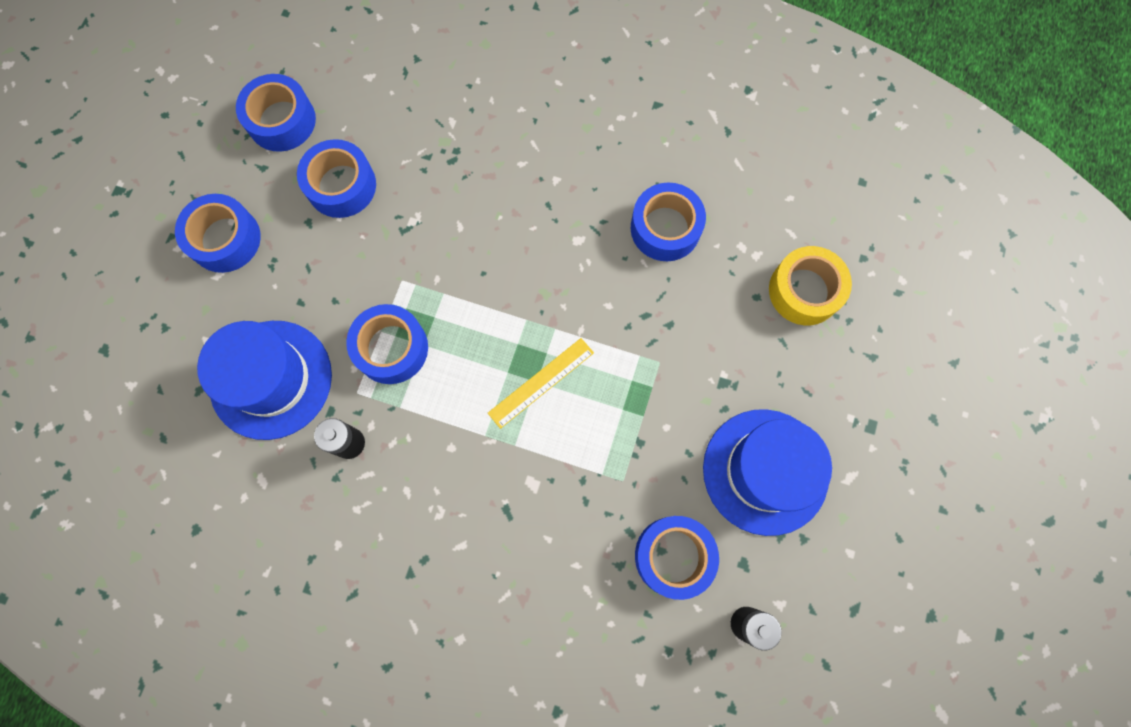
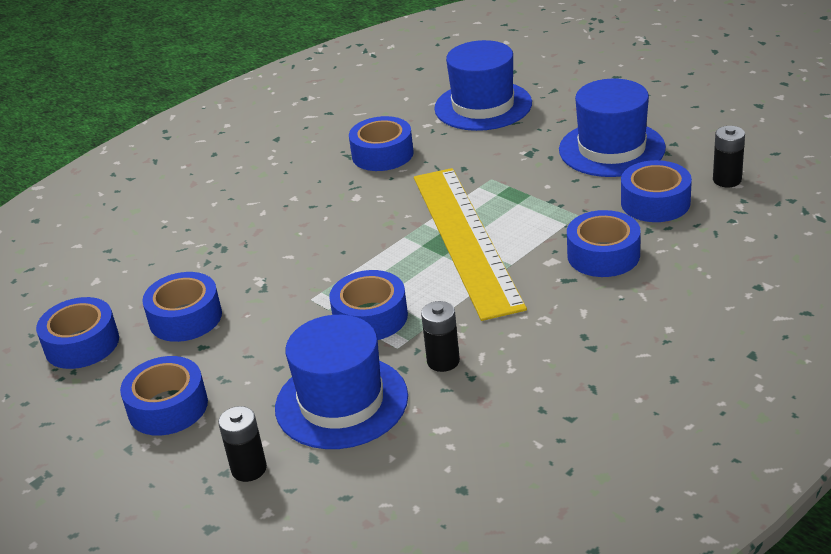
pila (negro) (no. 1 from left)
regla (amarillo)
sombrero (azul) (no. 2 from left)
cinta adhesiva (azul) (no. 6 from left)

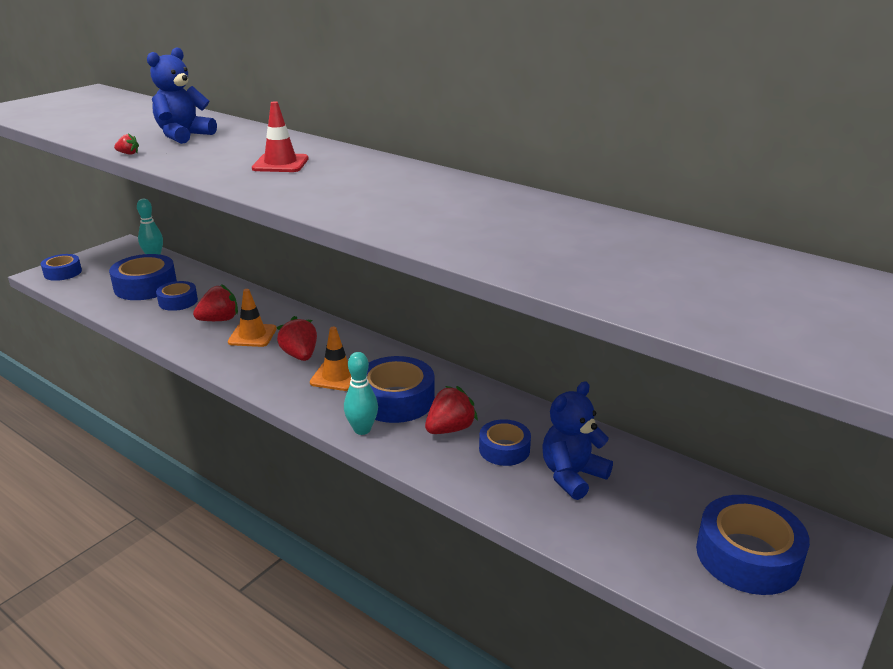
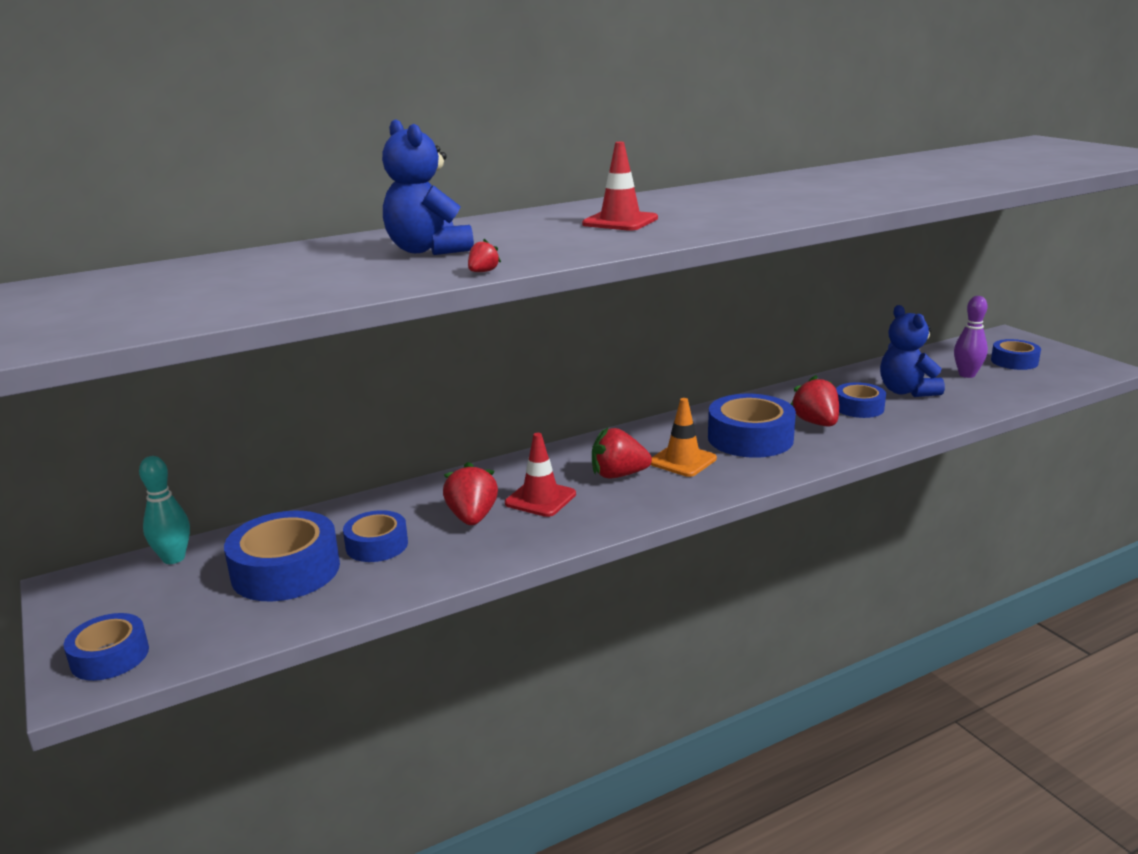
cono de tráfico (rojo) (no. 1 from left)
bolo (morado)
cinta adhesiva (azul) (no. 6 from left)
bolo (turquesa) (no. 2 from left in the first image)

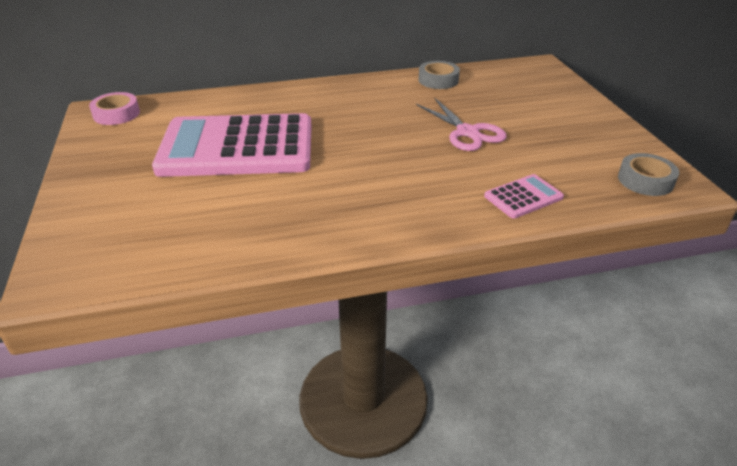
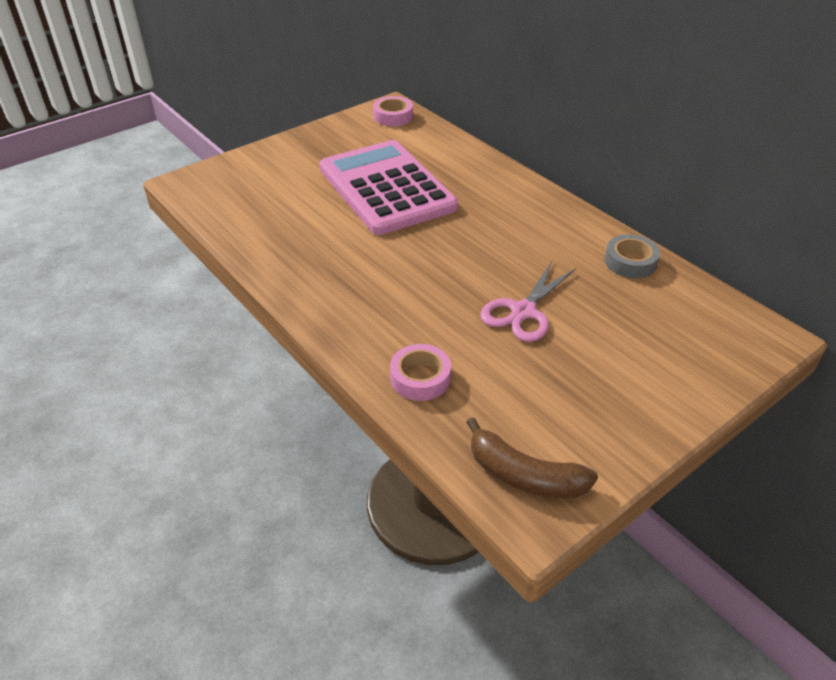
cinta adhesiva (rosa) (no. 2 from left)
plátano (marrón)

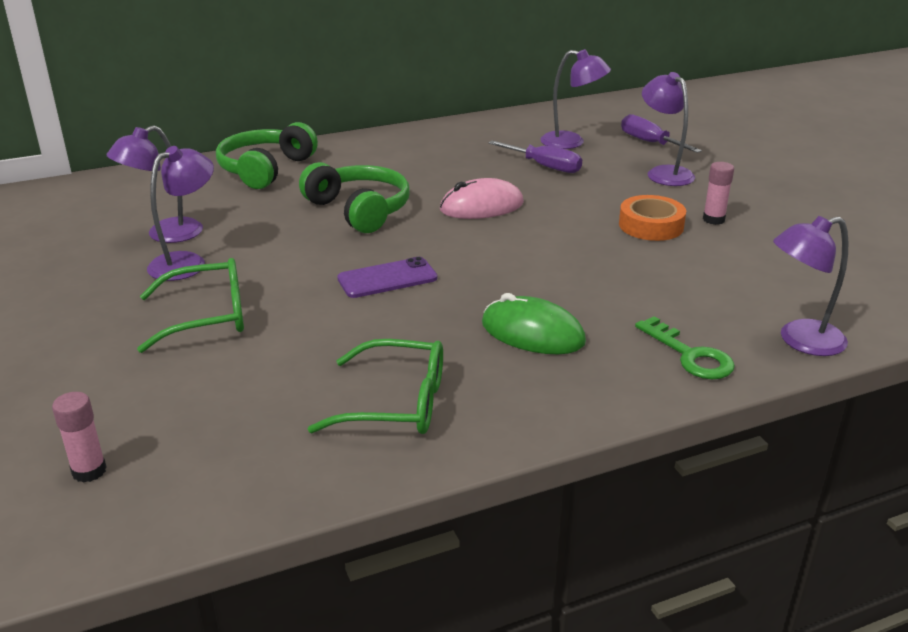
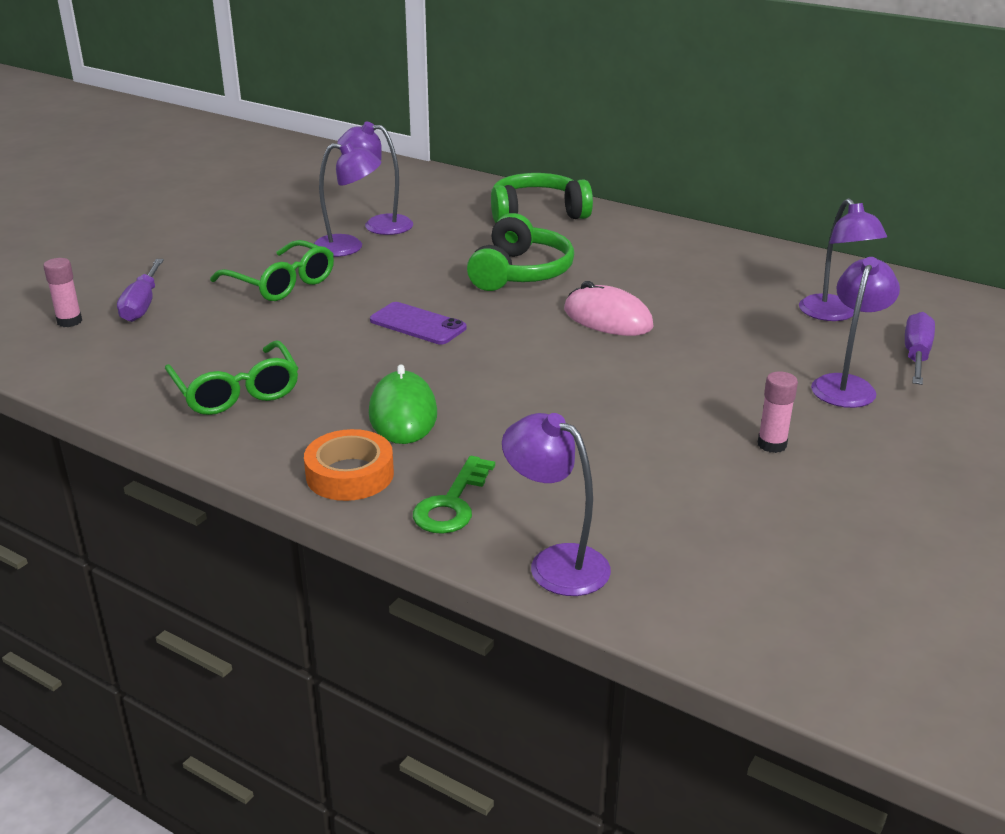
destornillador (morado) (no. 1 from left)
cinta adhesiva (naranja)

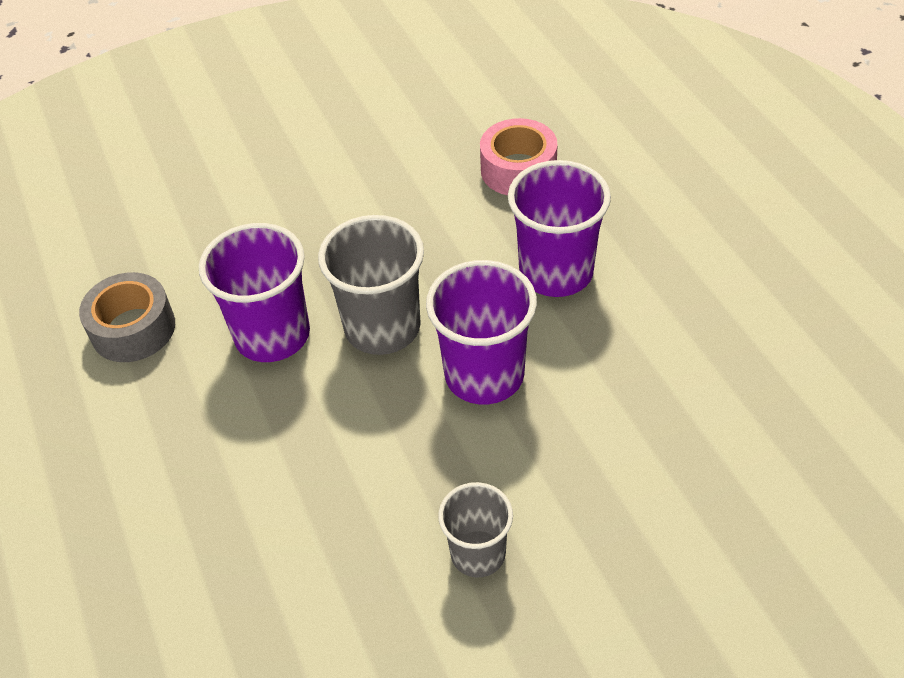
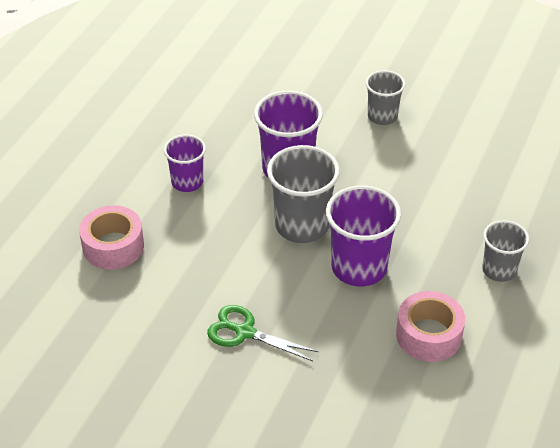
vaso (morado) (no. 1 from left)
tijeras (verde)
cinta adhesiva (rosa) (no. 2 from left)
vaso (gris) (no. 3 from left)

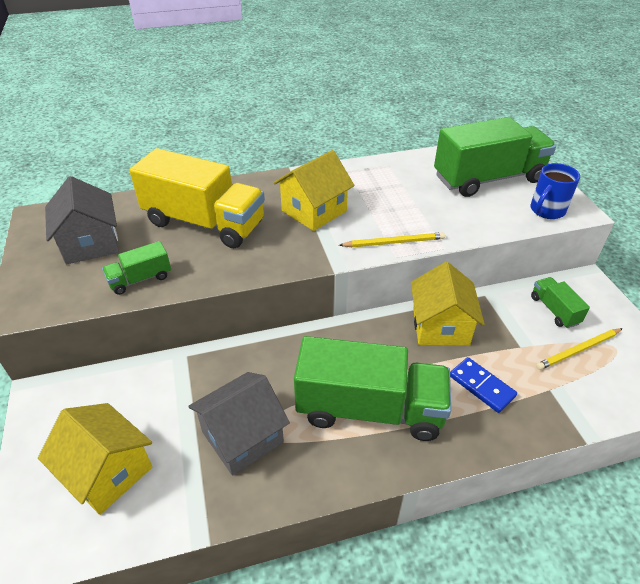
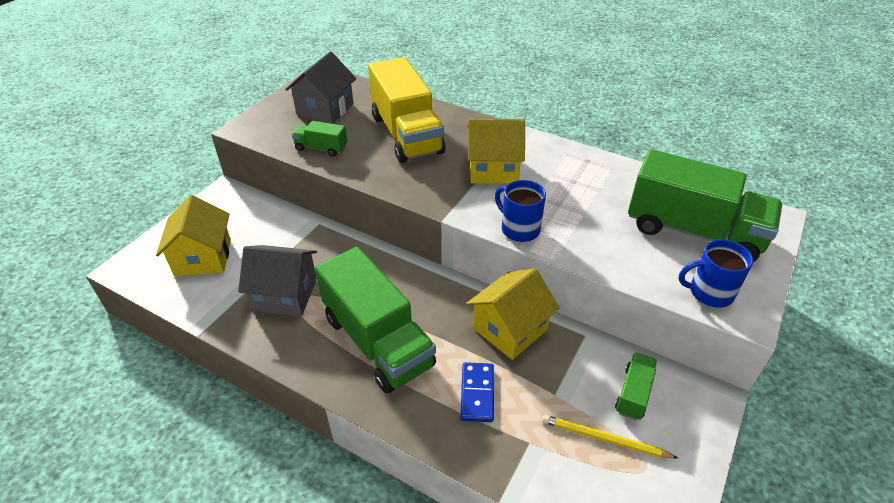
taza (azul) (no. 1 from left)

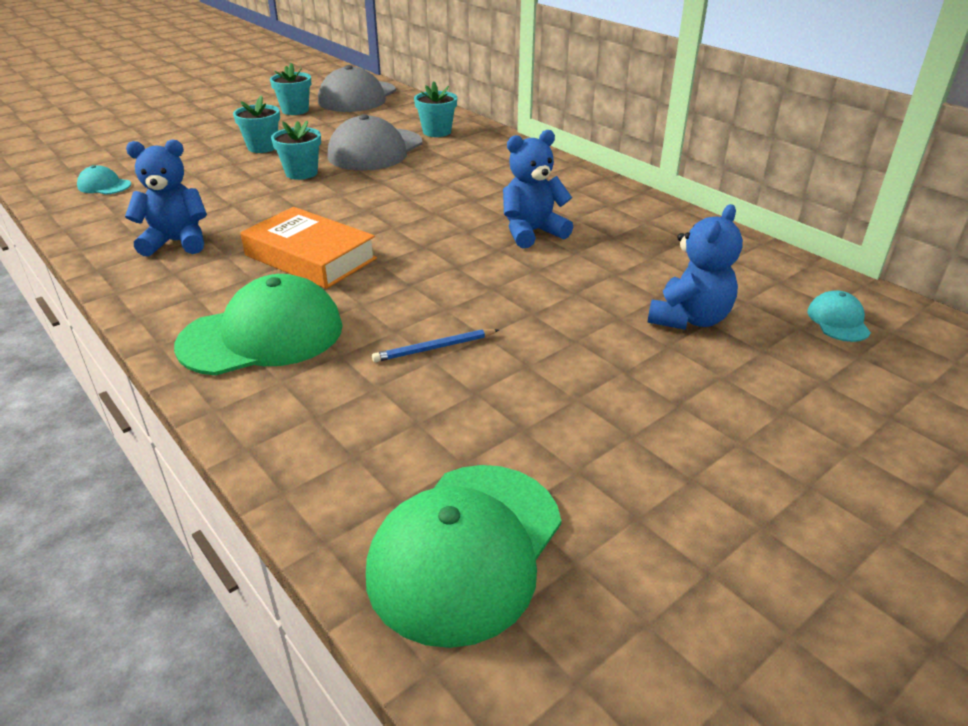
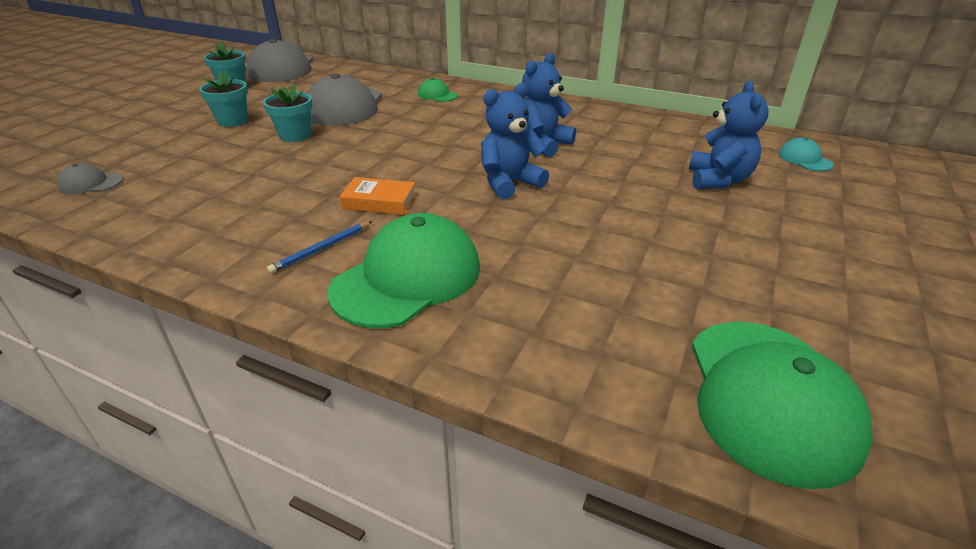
gorra (gris) (no. 1 from left)
lápiz (azul)
libro (naranja)
gorra (verde) (no. 2 from left)
osito (azul) (no. 1 from left)
maceta (turquesa) (no. 4 from left in the first image)

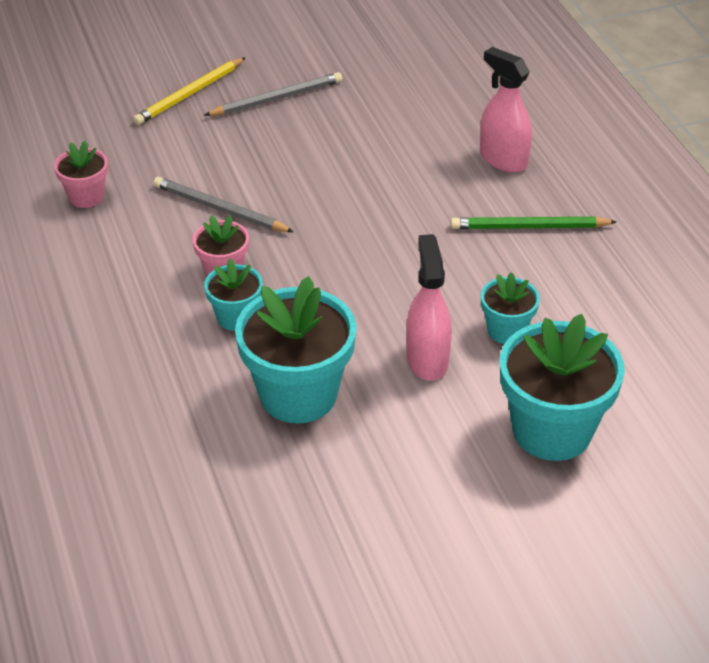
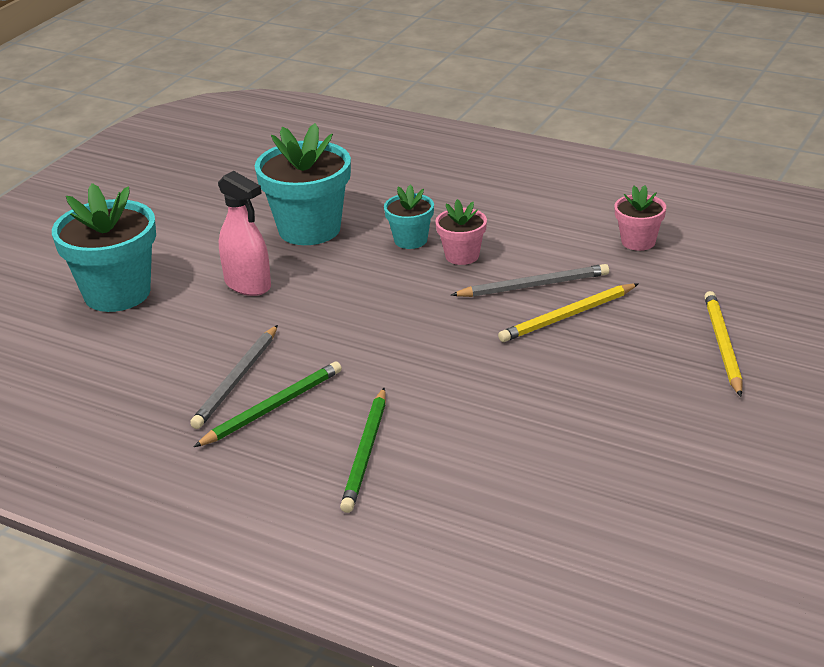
lápiz (gris) (no. 1 from left)
lápiz (verde) (no. 2 from left)
lápiz (amarillo) (no. 1 from left)
maceta (turquesa) (no. 3 from left in the first image)

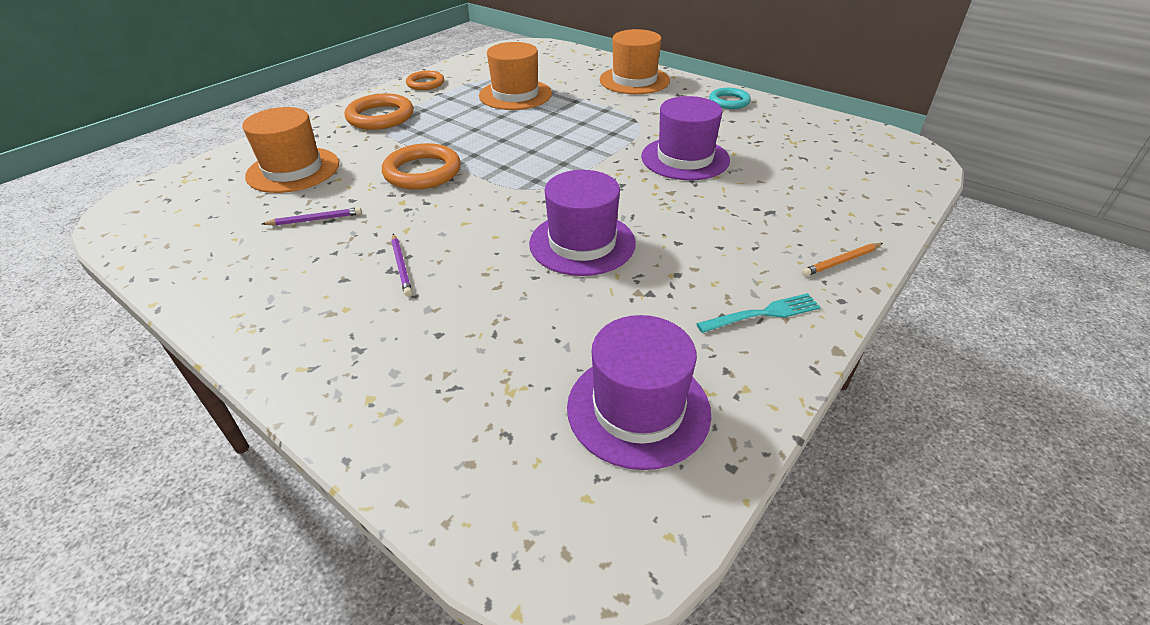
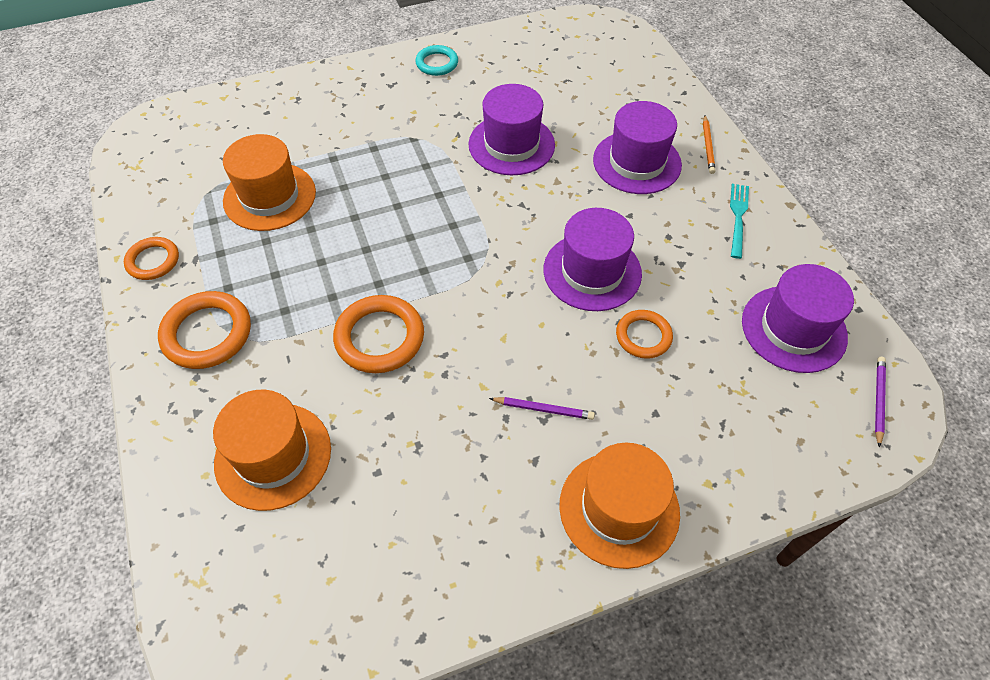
sombrero (naranja) (no. 3 from left)
sombrero (morado) (no. 3 from left)
anillo (naranja) (no. 4 from left)
lápiz (morado) (no. 2 from left)

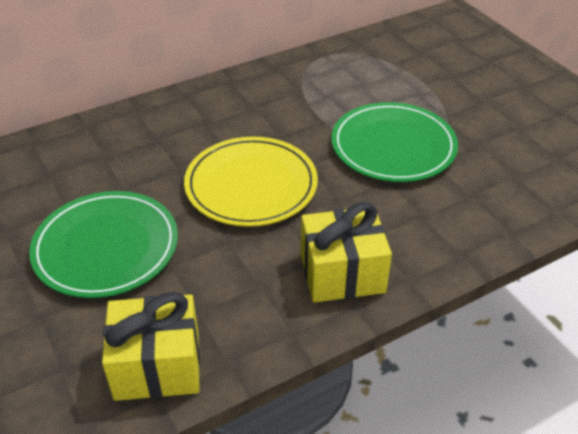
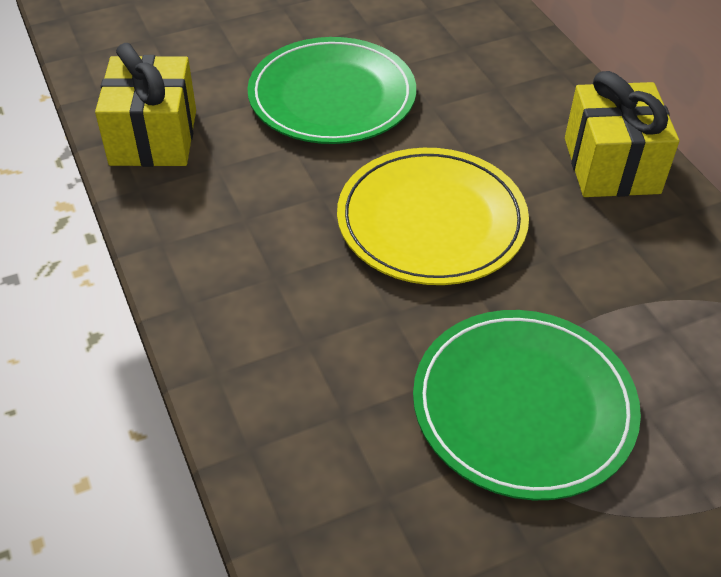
regalo (amarillo) (no. 2 from left)

